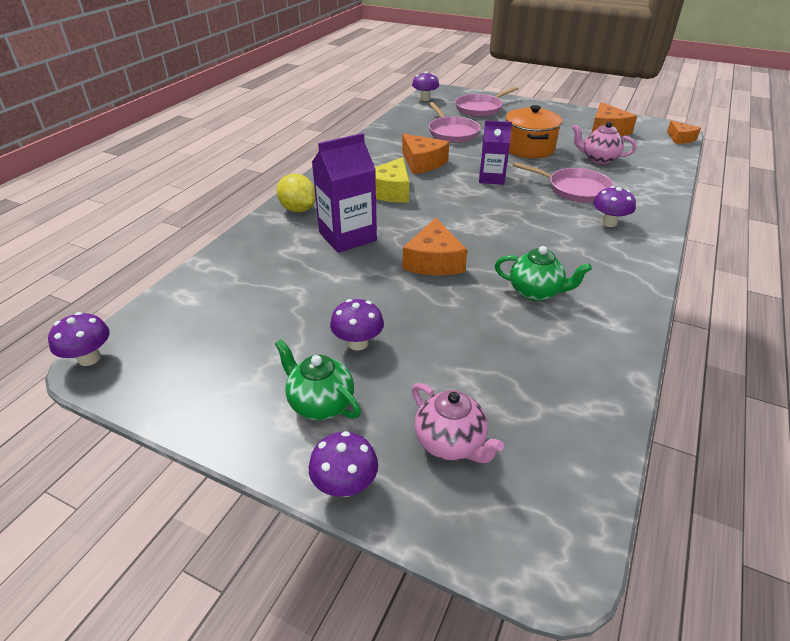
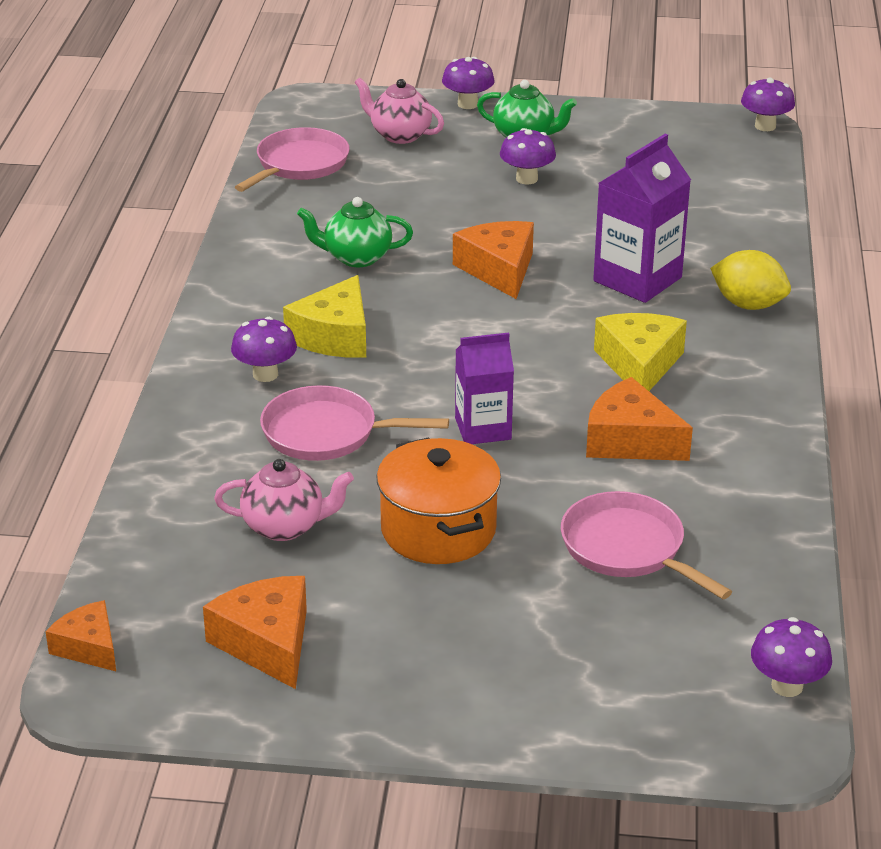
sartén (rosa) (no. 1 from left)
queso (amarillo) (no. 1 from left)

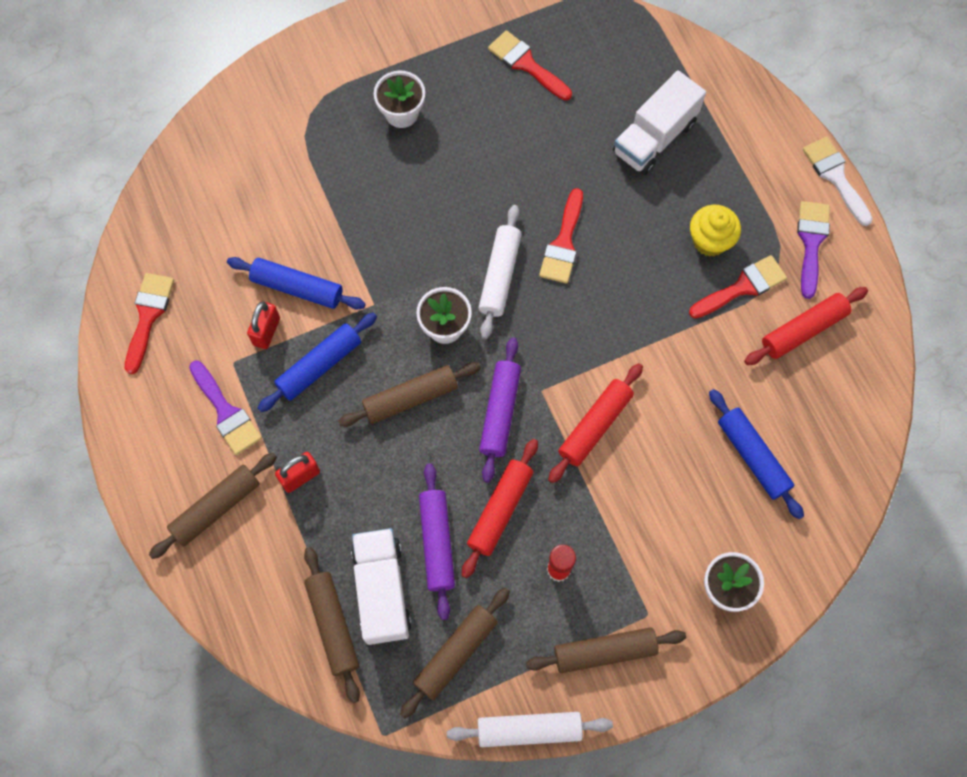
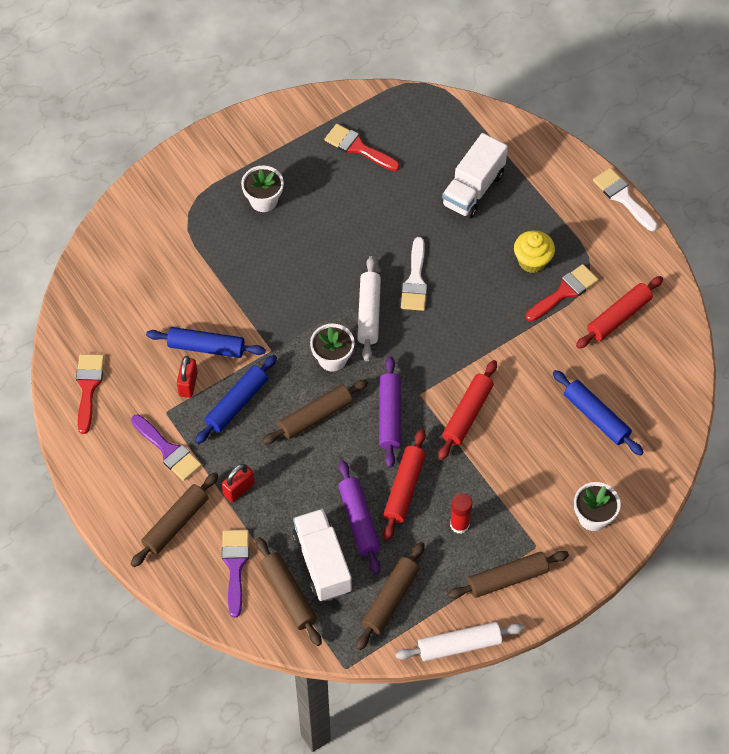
pincel (morado) (no. 2 from left)
pincel (blanco) (no. 1 from left)

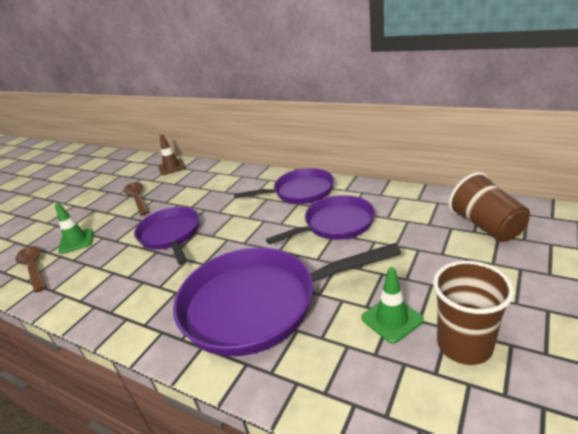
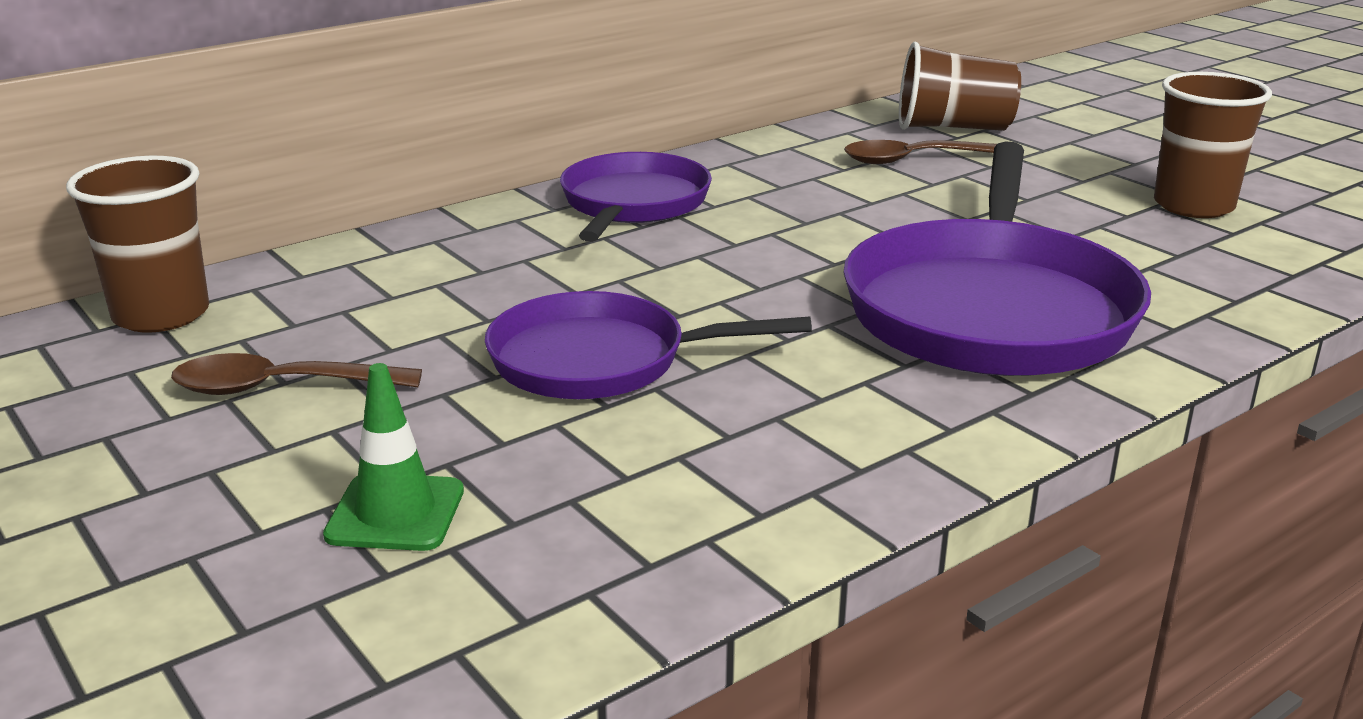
vaso (marrón) (no. 1 from left)
cuchara (marrón) (no. 2 from left)
sartén (morado) (no. 4 from left in the first image)
cono de tráfico (verde) (no. 2 from left in the first image)

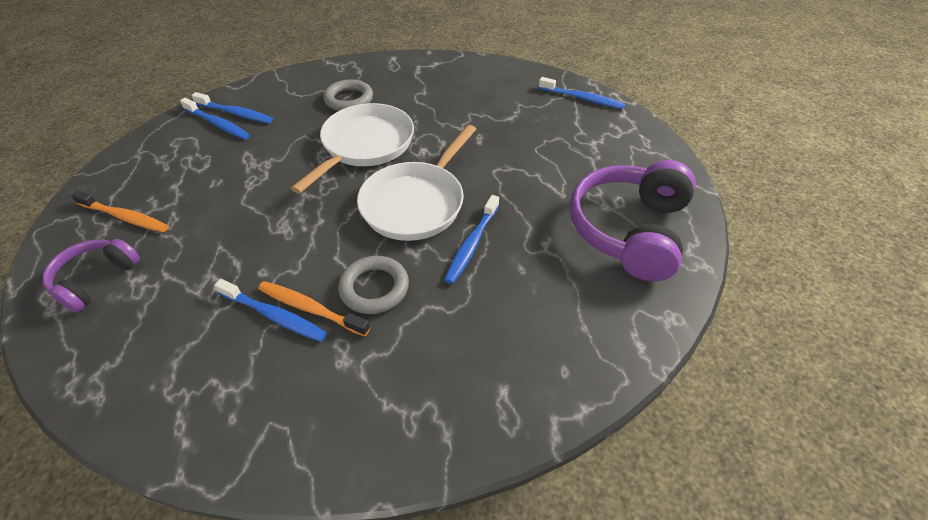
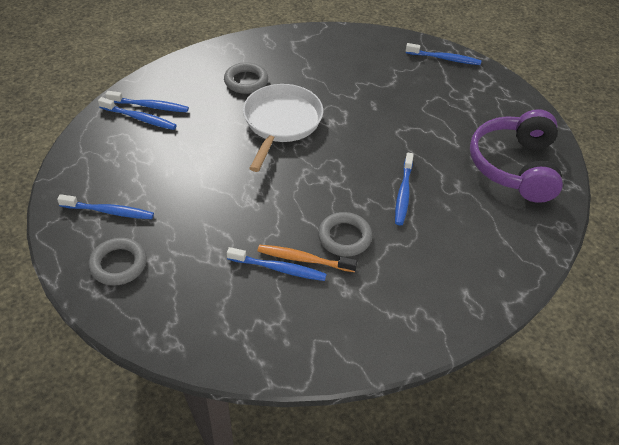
cepillo de dientes (azul) (no. 1 from left)
anillo (gris) (no. 1 from left)
sartén (blanco) (no. 2 from left in the first image)

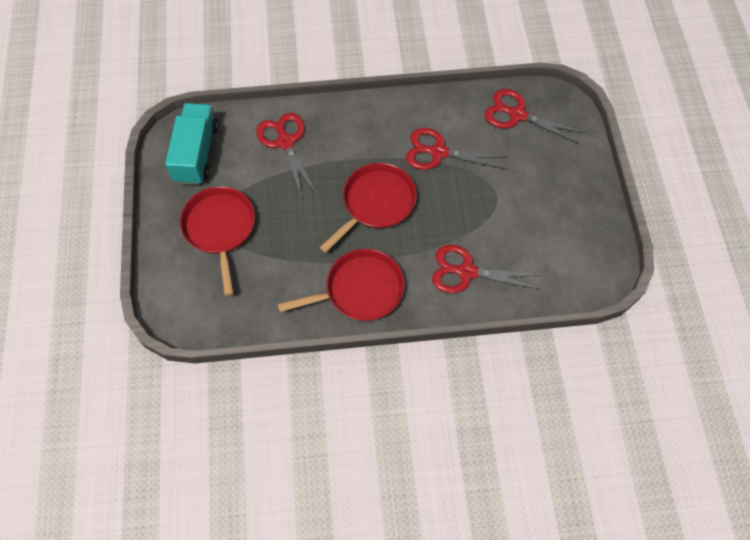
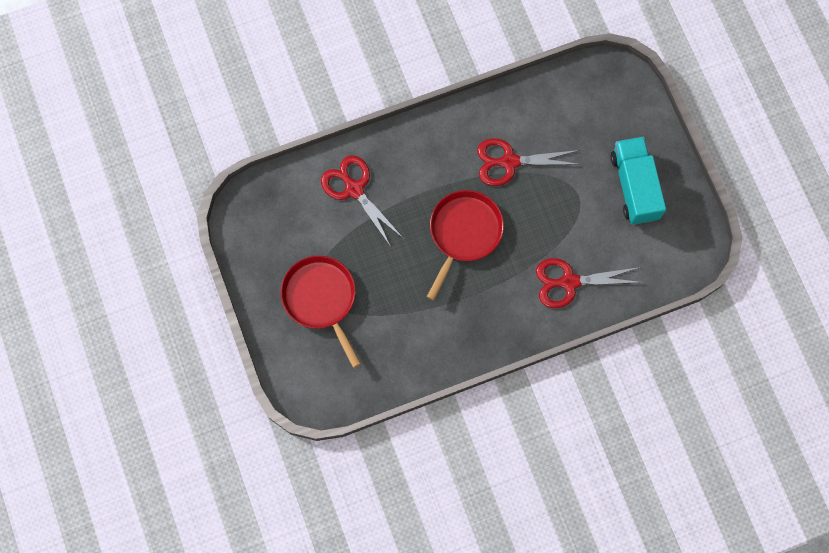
camión (turquesa)
sartén (rojo) (no. 2 from left in the first image)
tijeras (rojo) (no. 4 from left in the first image)

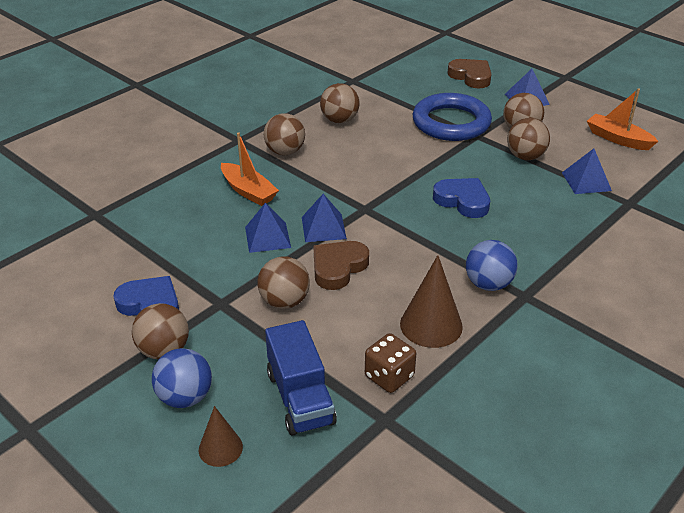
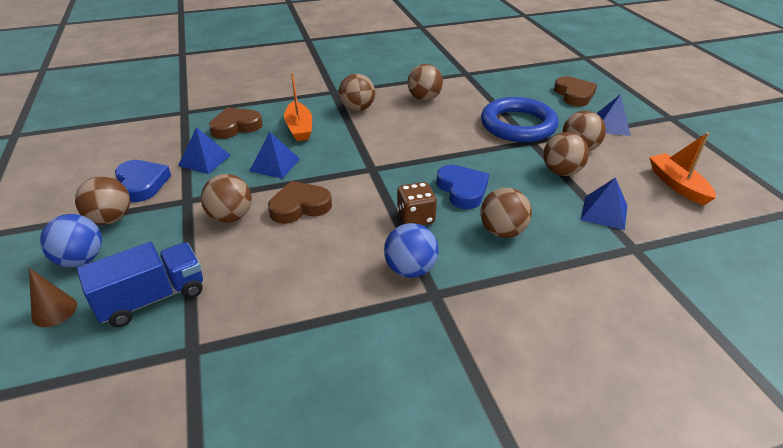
camión (azul)
pirámide (azul) (no. 1 from left)
corazón (marrón) (no. 1 from left)
dado (marrón)
pelota (marrón) (no. 5 from left)
cono (marrón) (no. 2 from left in the first image)

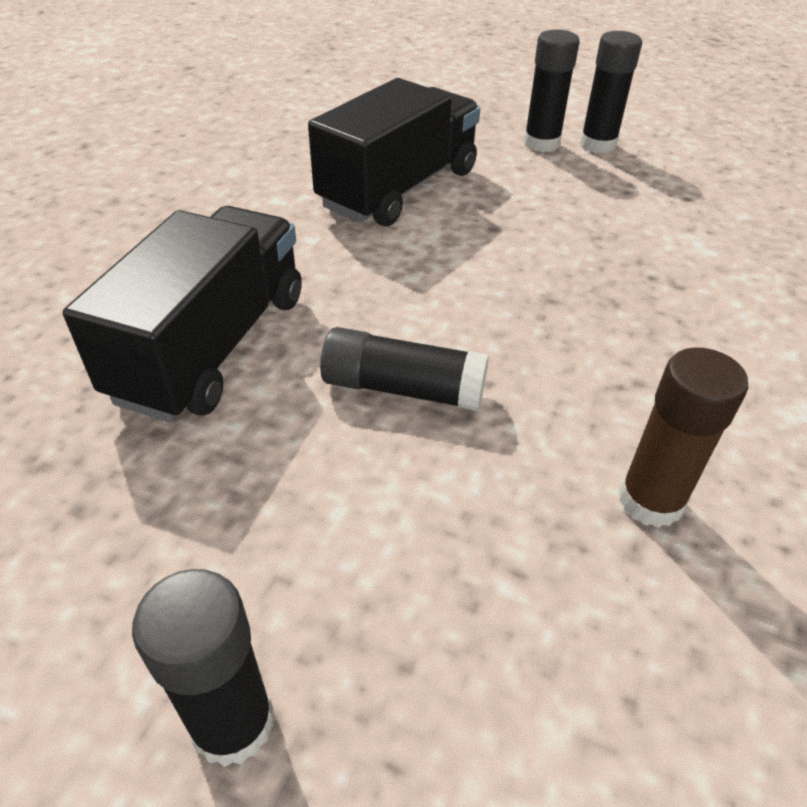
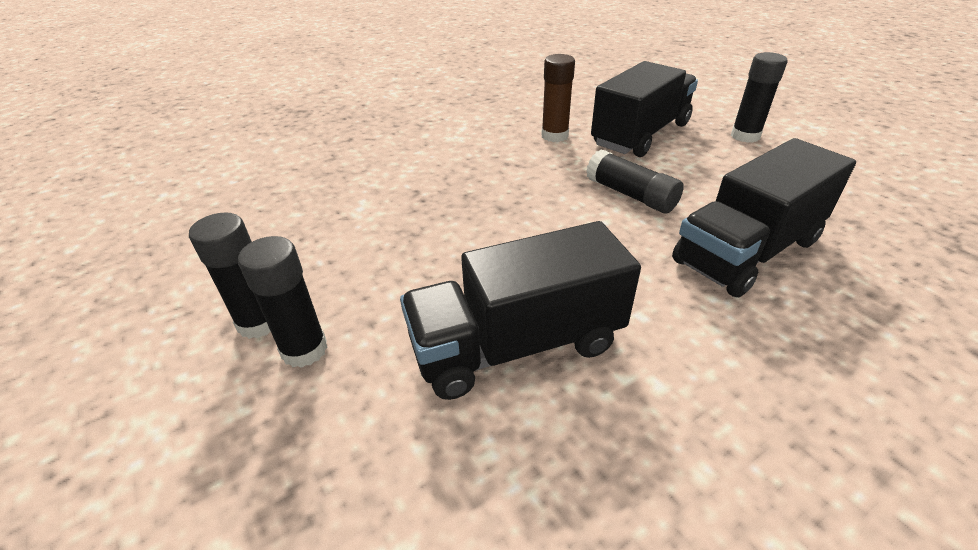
camión (negro) (no. 2 from left)

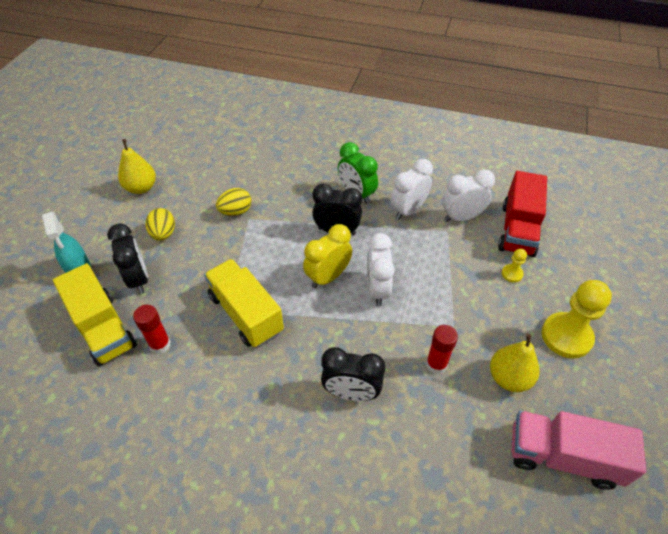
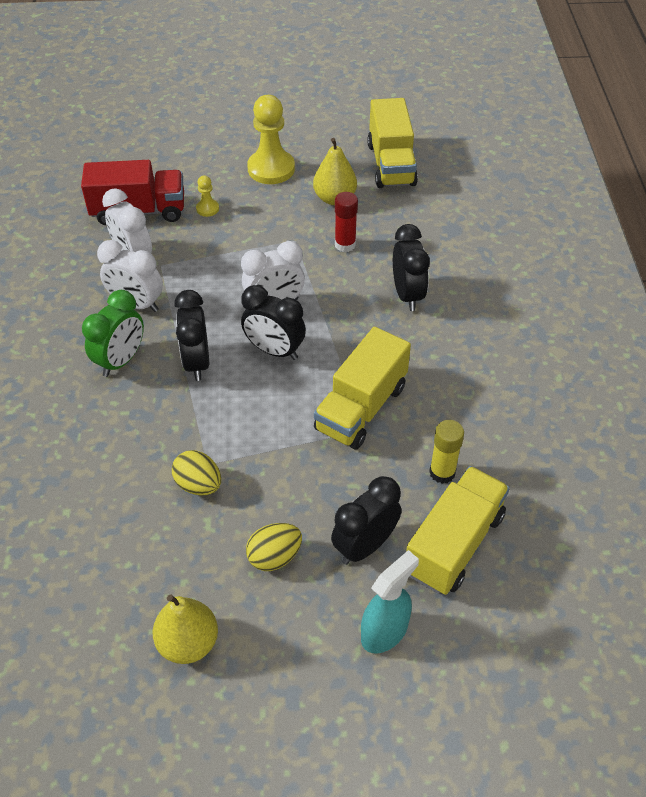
despertador (negro) (no. 2 from left)
camión (amarillo) (no. 2 from left)
barra de pegamento (amarillo)

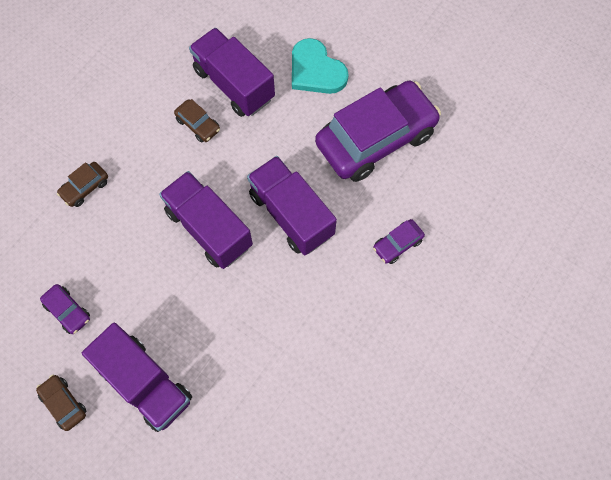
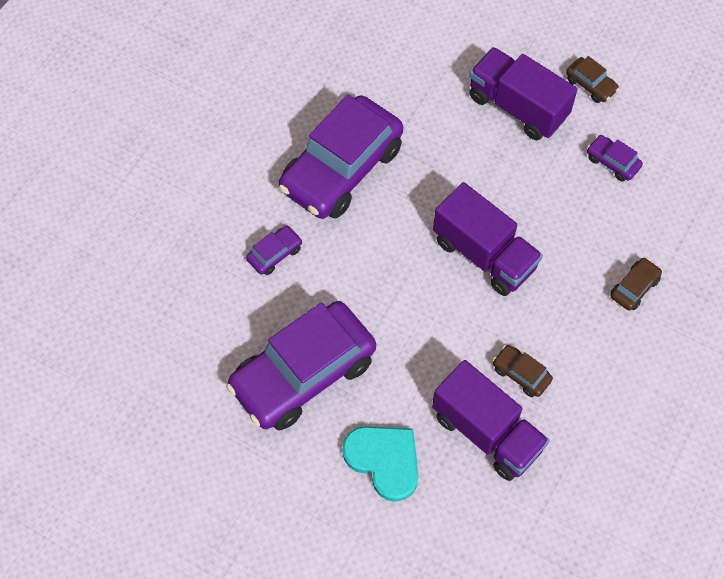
coche (morado) (no. 3 from left)
camión (morado) (no. 4 from left in the first image)

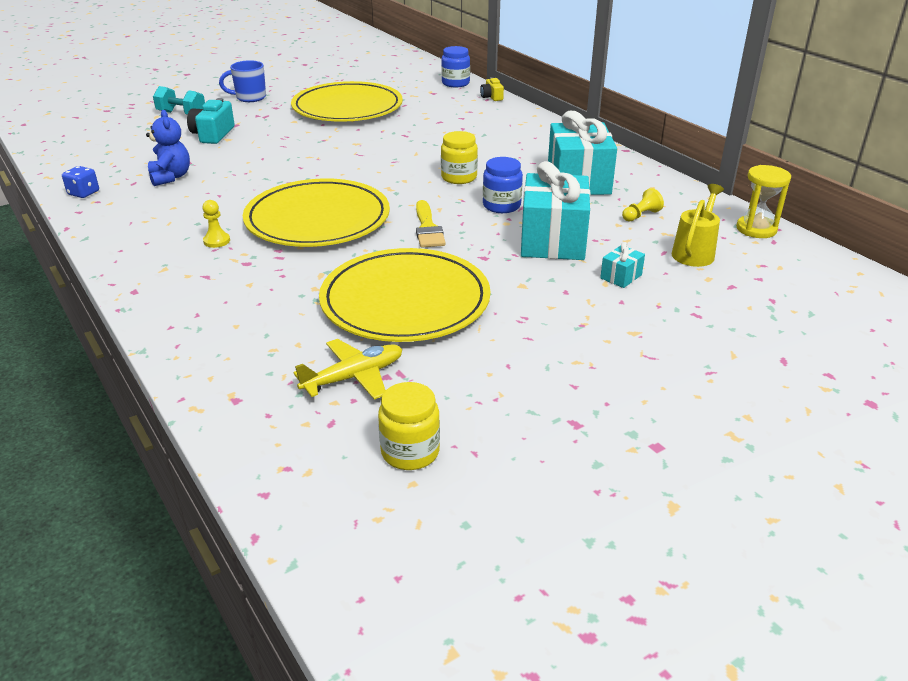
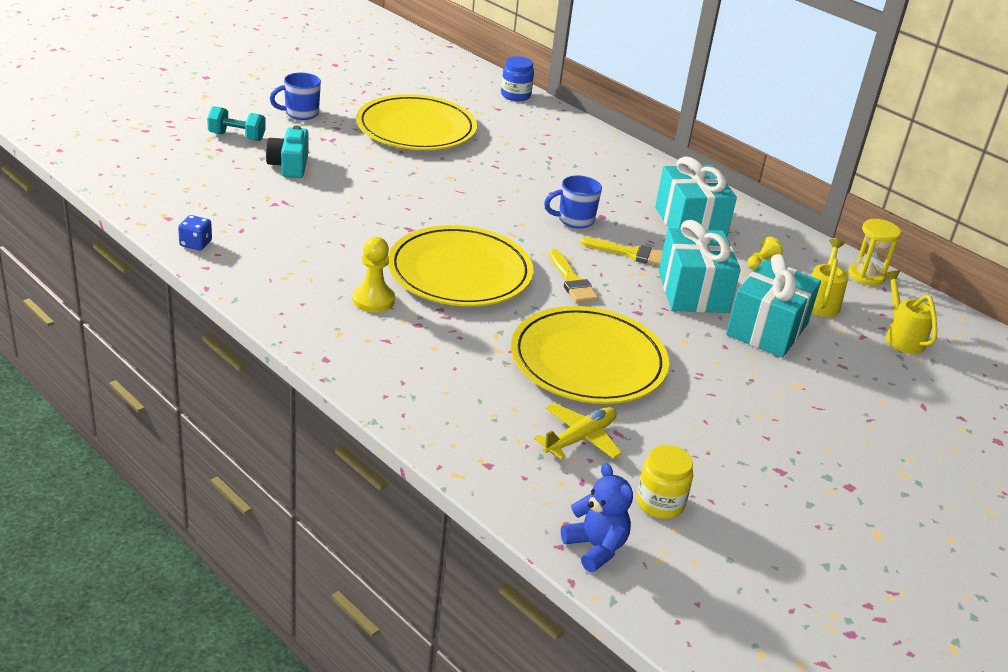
peón (amarillo) (no. 1 from left)
taza (azul) (no. 2 from left)
osito (azul)
pincel (amarillo) (no. 2 from left)
regalo (turquesa) (no. 3 from left)
regadera (amarillo) (no. 2 from left)
cámara (amarillo)

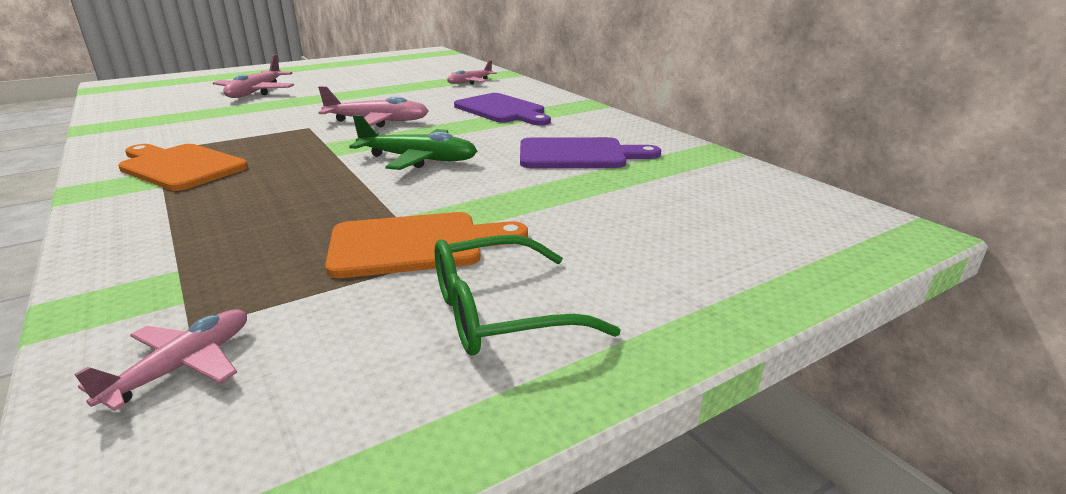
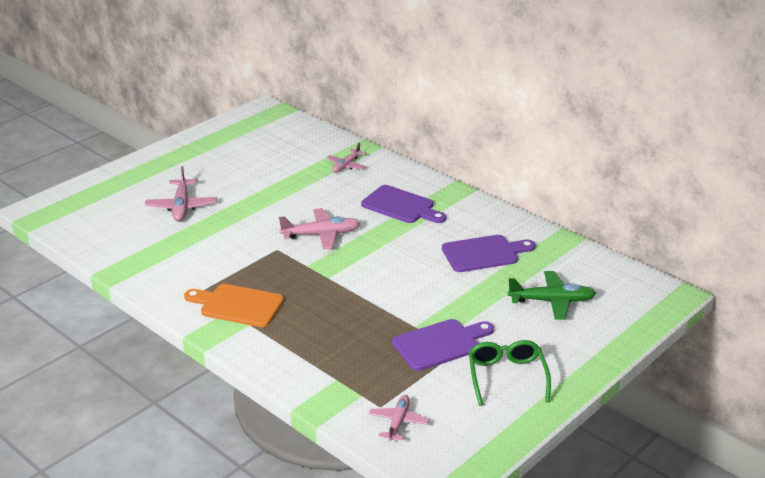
tabla de cortar (morado) (no. 2 from left)
gafas (verde)
avión (verde)

